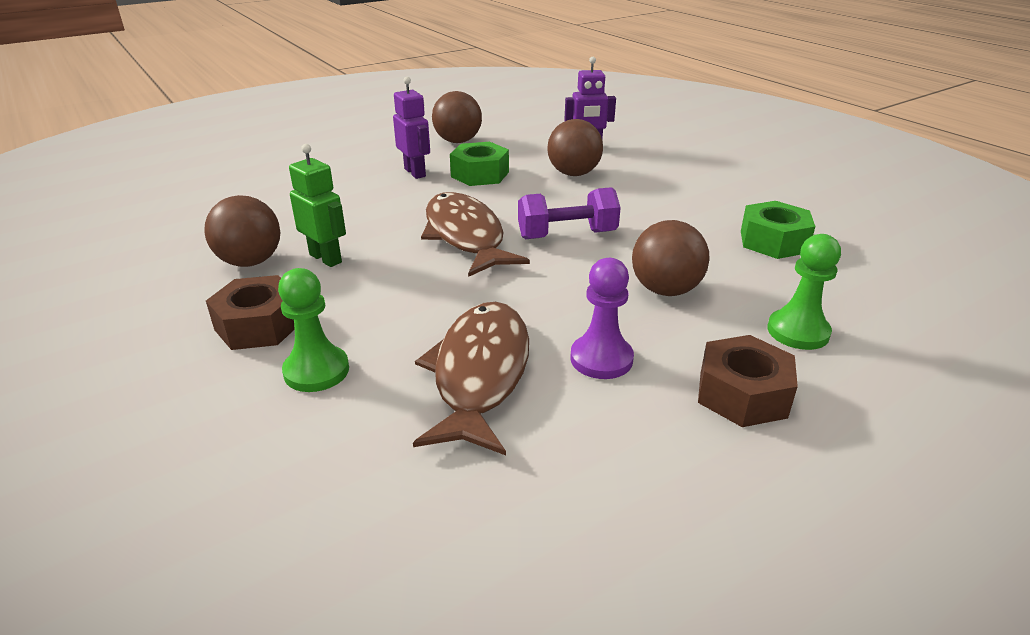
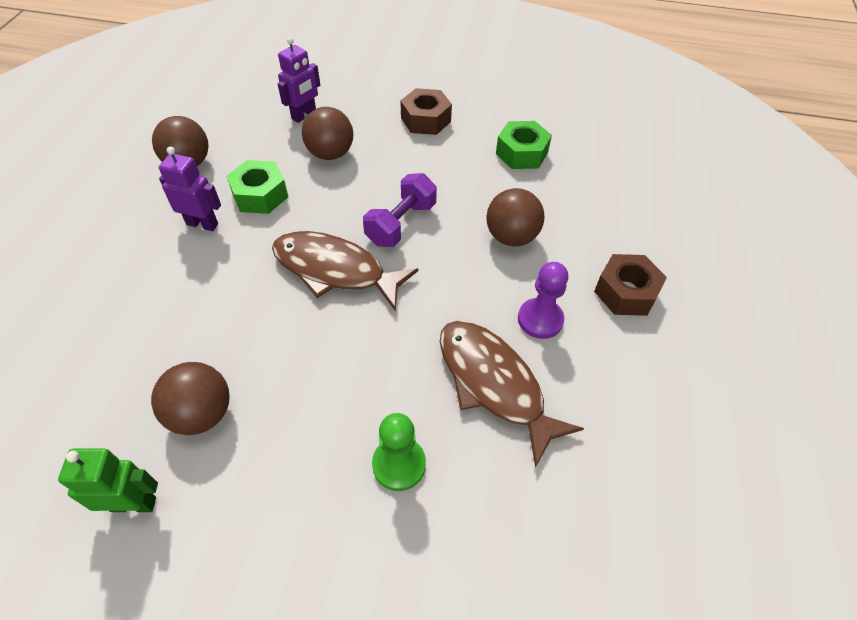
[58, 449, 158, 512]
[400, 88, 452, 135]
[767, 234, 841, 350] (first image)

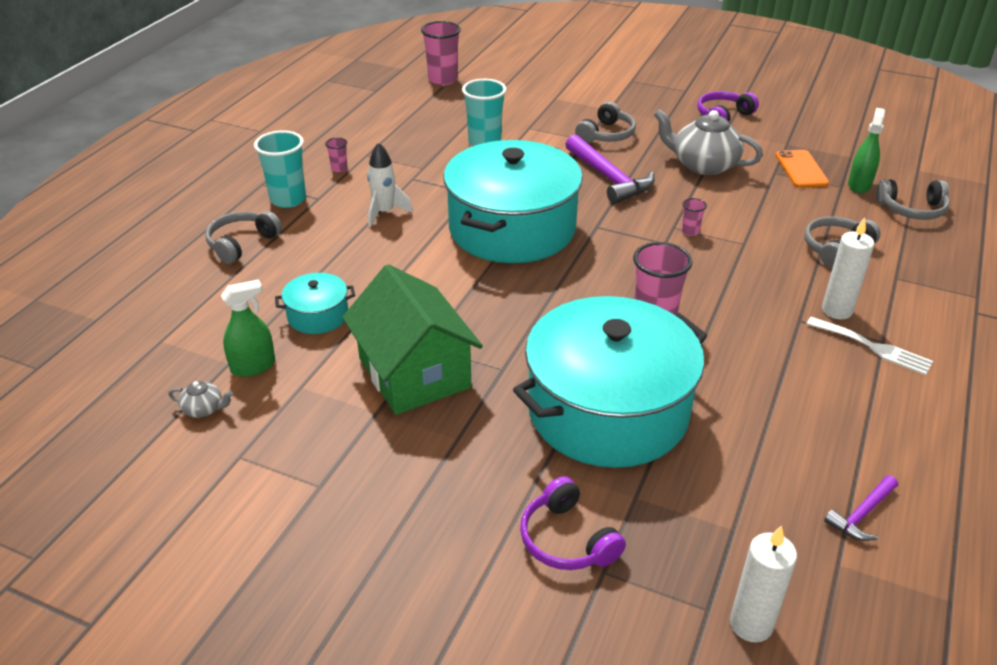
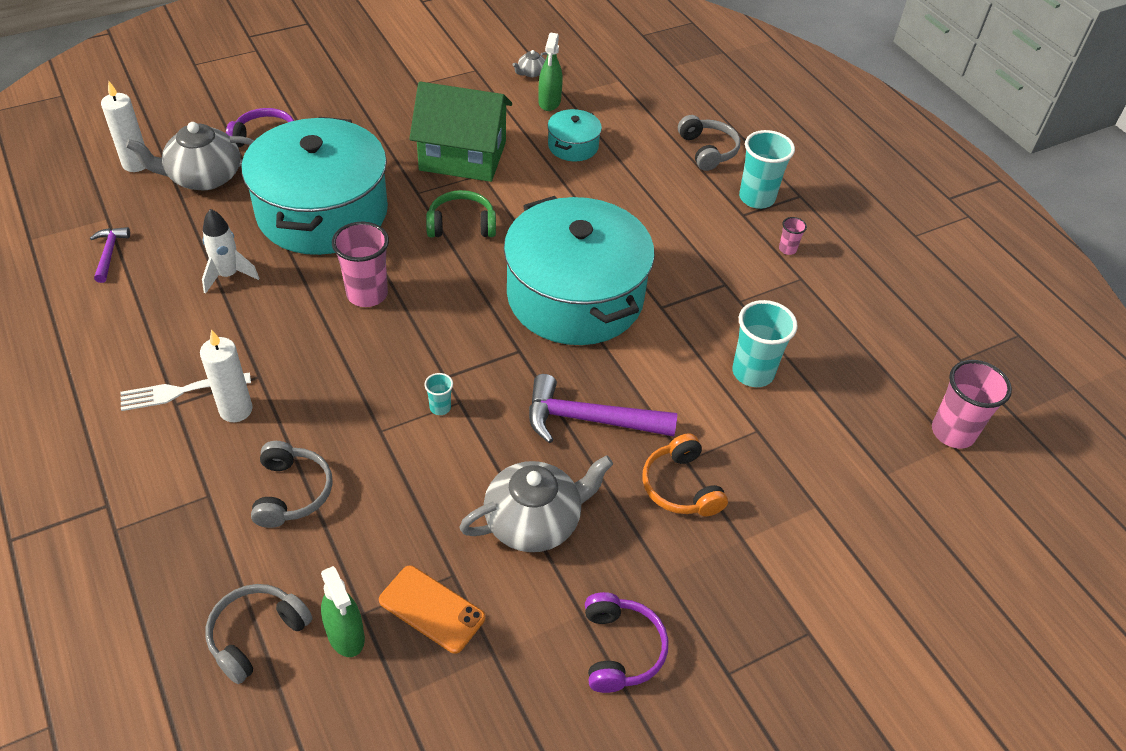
[126, 122, 254, 190]
[202, 209, 259, 294]
[424, 373, 453, 415]
[426, 190, 496, 237]
[642, 434, 728, 516]

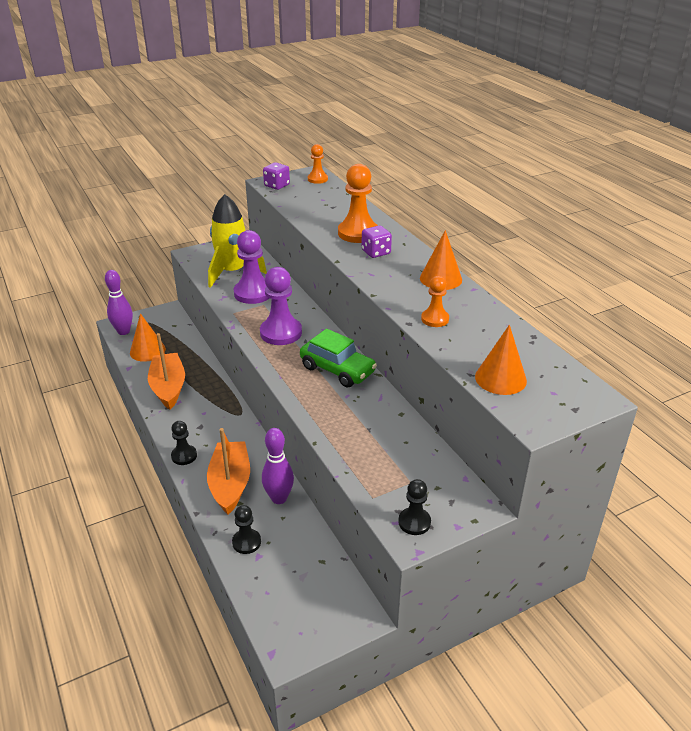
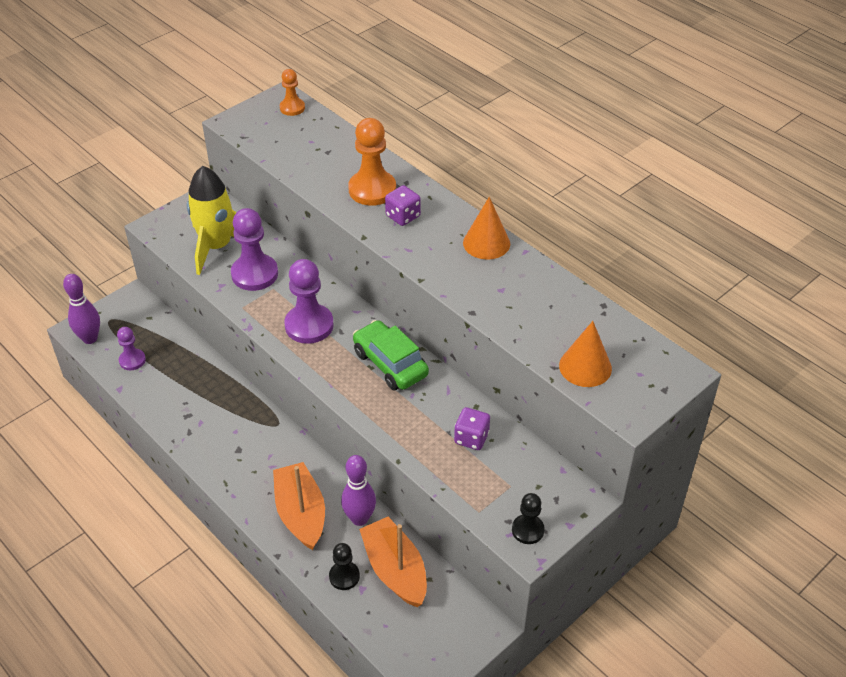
[117, 327, 146, 370]
[353, 320, 429, 391]
[359, 517, 427, 607]
[454, 407, 490, 450]
[171, 421, 197, 465] (first image)
[421, 276, 449, 327] (first image)

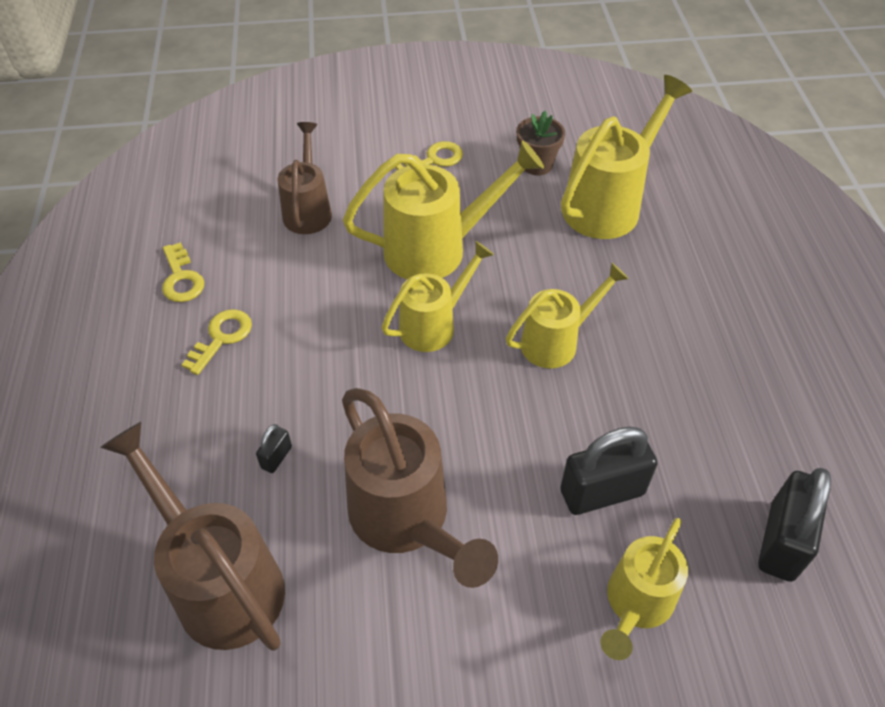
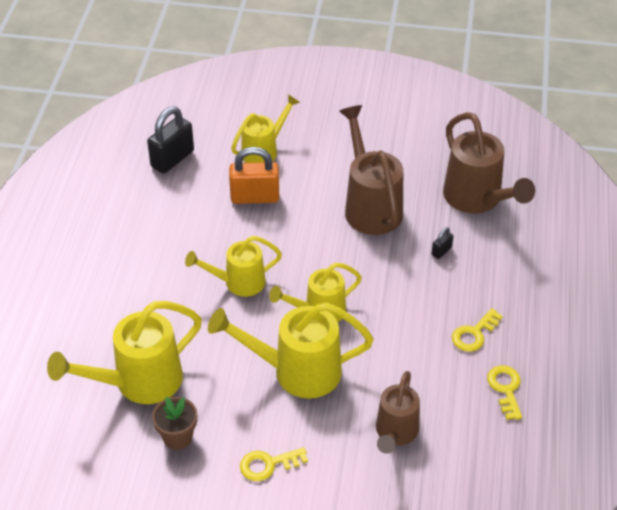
[229, 147, 279, 204]

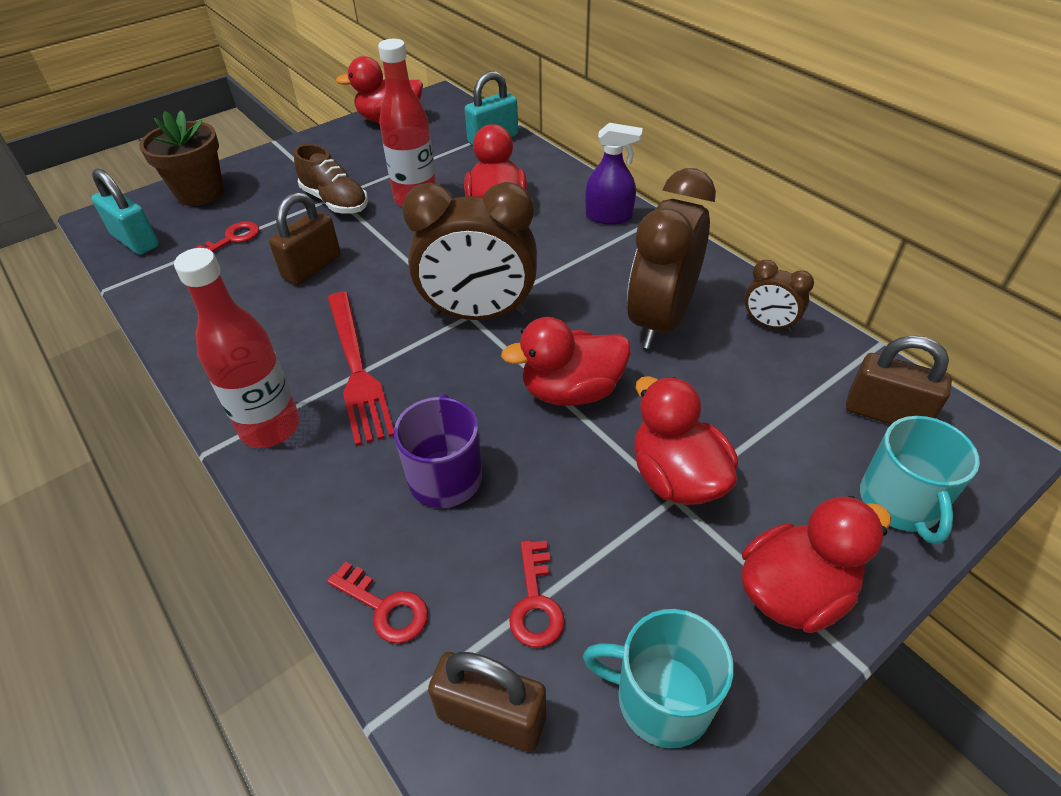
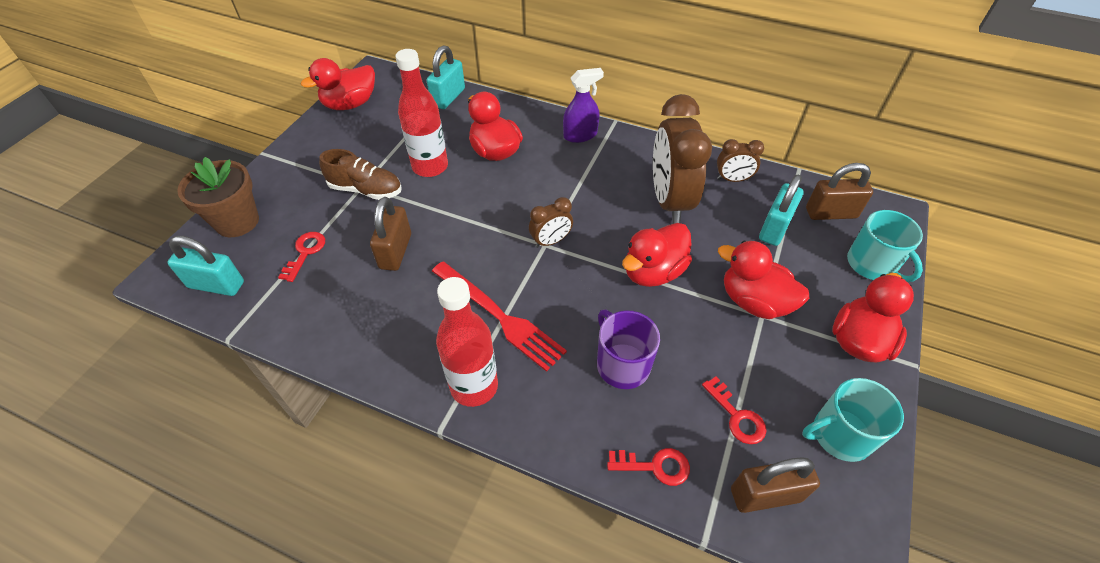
[529, 197, 573, 248]
[759, 175, 804, 246]

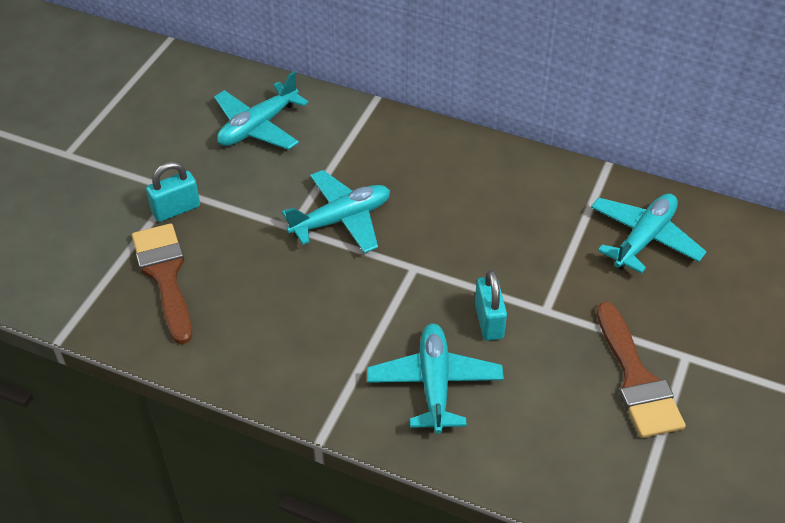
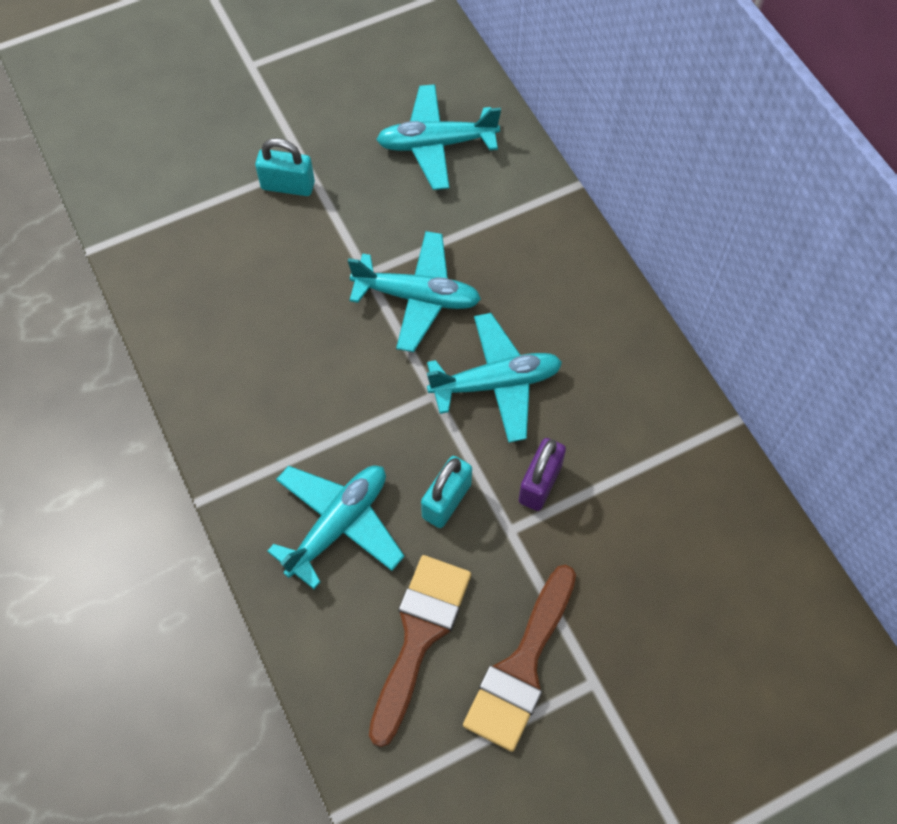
[369, 555, 471, 747]
[427, 313, 562, 443]
[519, 438, 566, 511]

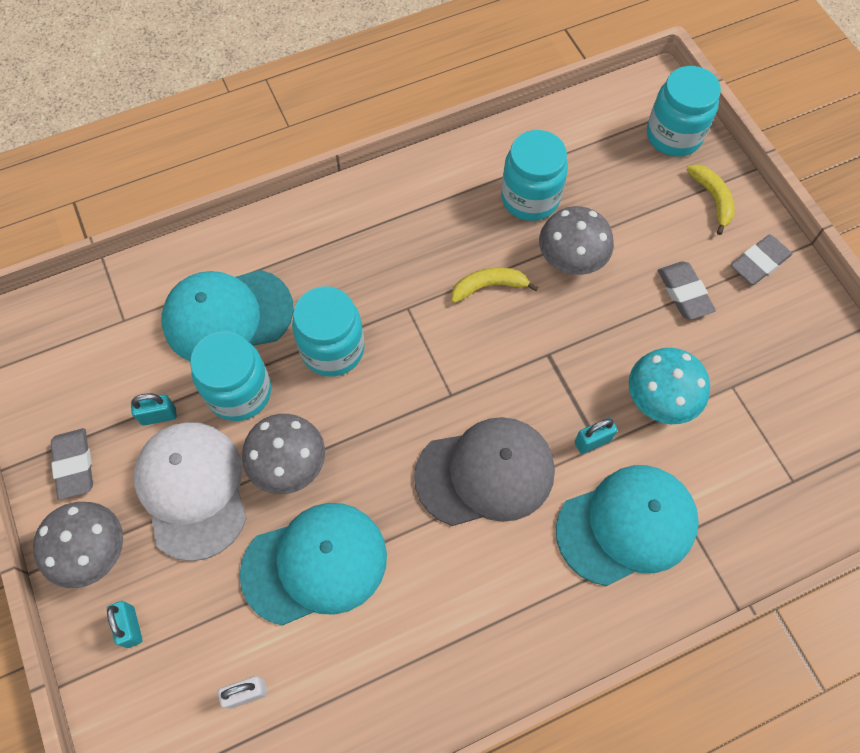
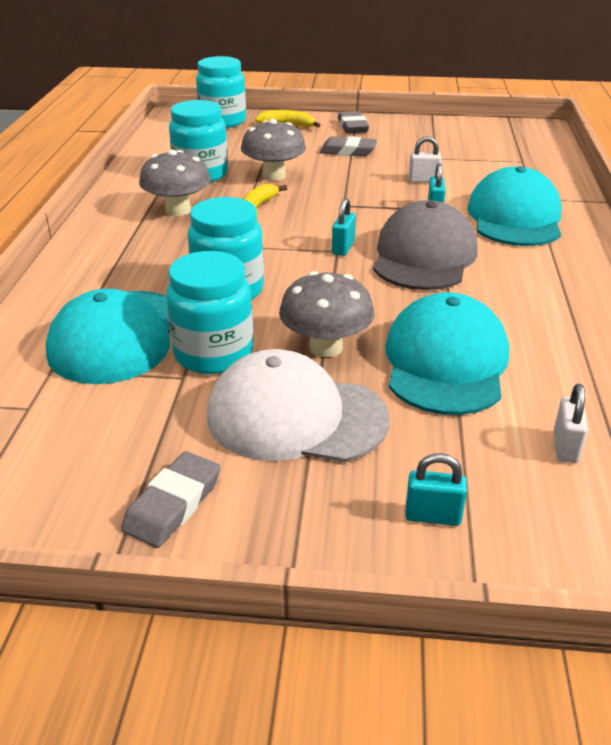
[121, 451, 221, 548]
[139, 150, 211, 216]
[332, 198, 356, 256]
[409, 136, 442, 182]

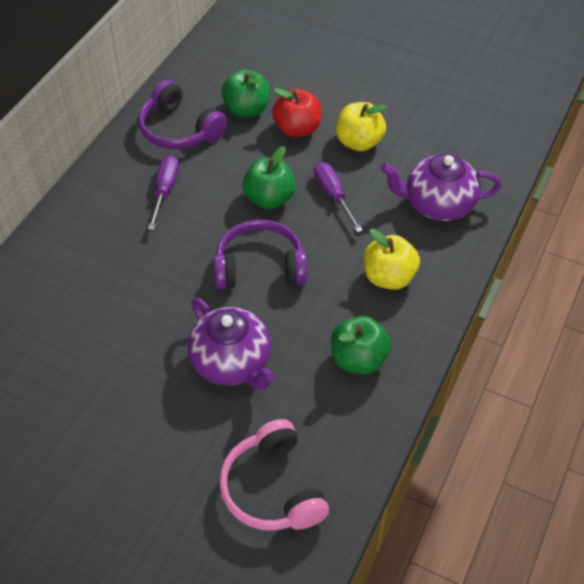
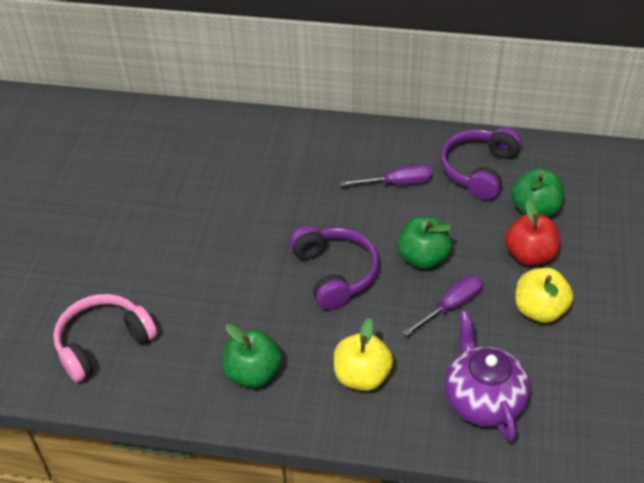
[187, 298, 275, 390] (first image)

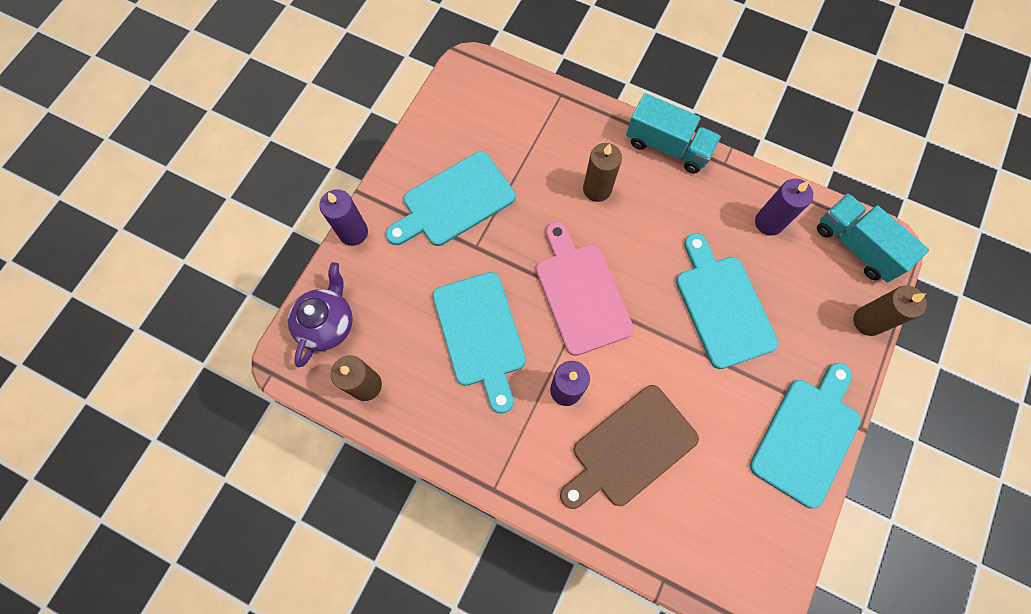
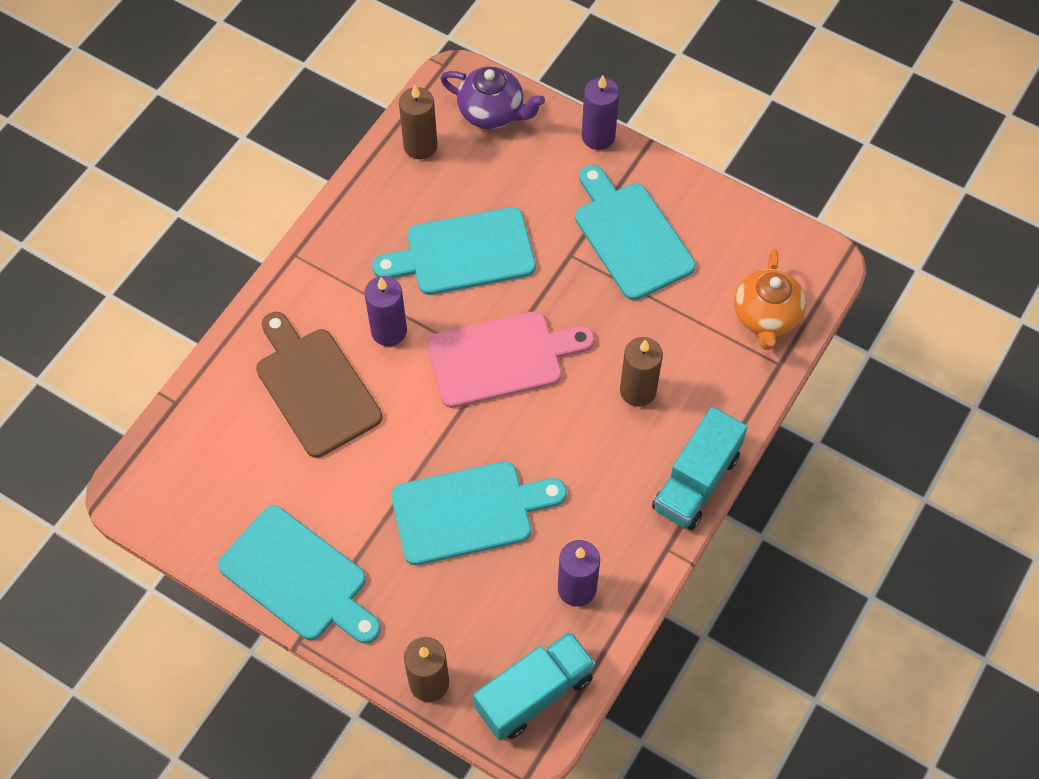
[734, 249, 806, 350]

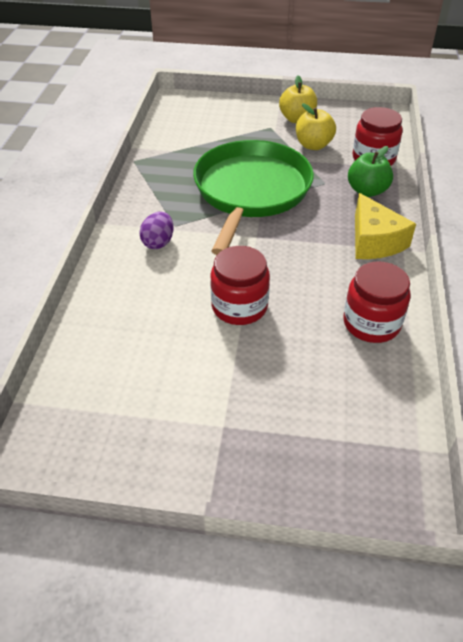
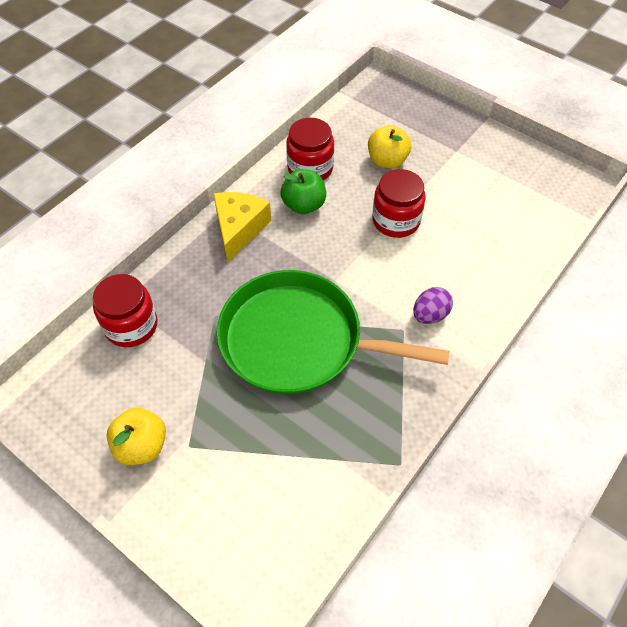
[217, 270, 450, 394]
[280, 169, 326, 214]
[368, 125, 411, 168]

